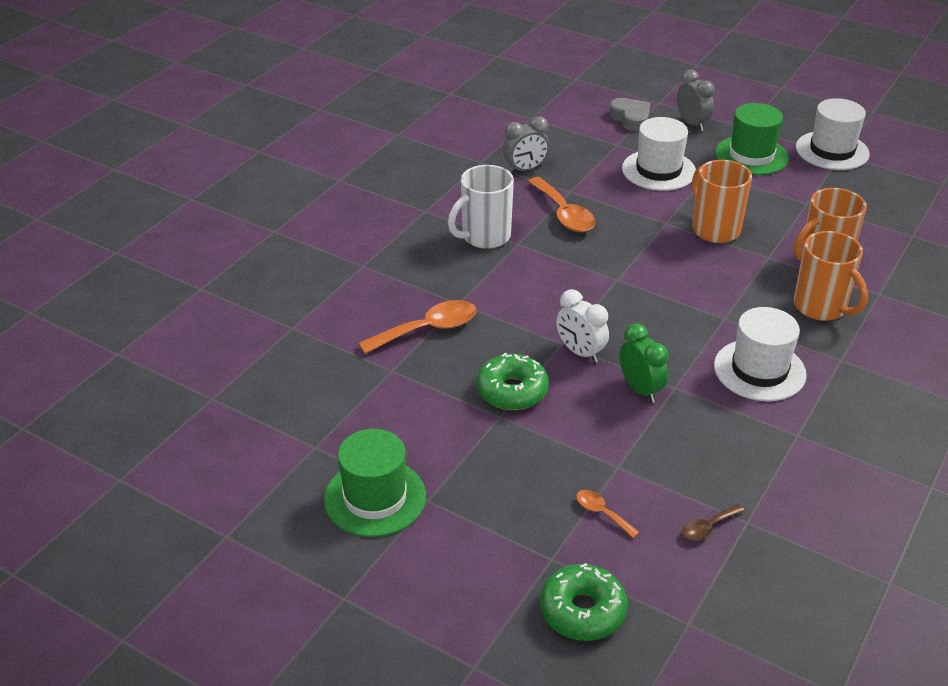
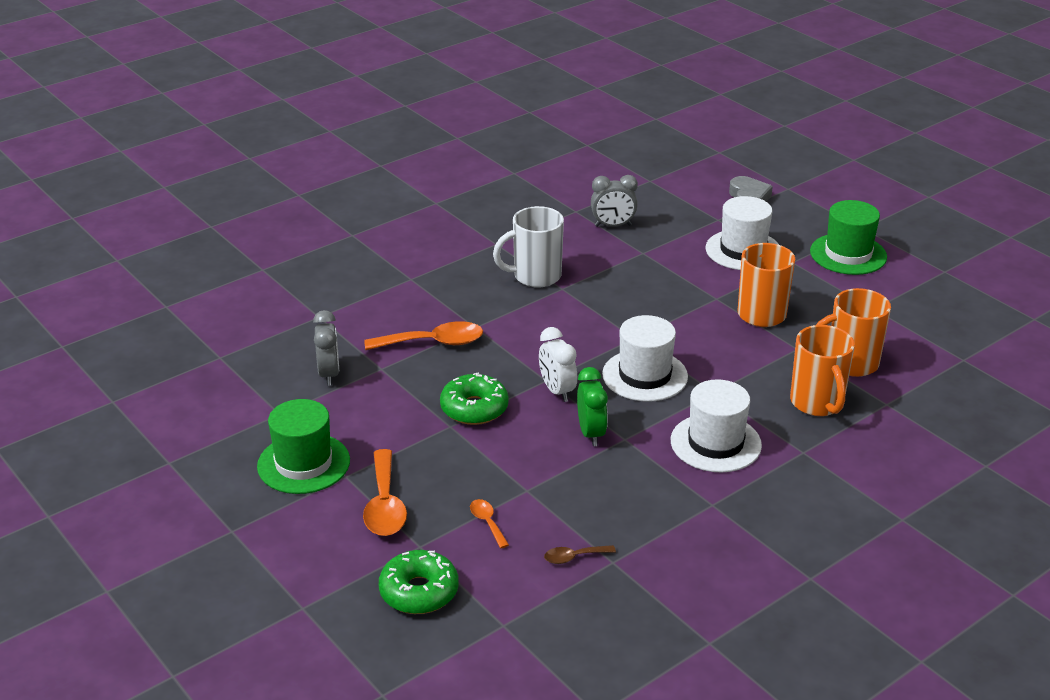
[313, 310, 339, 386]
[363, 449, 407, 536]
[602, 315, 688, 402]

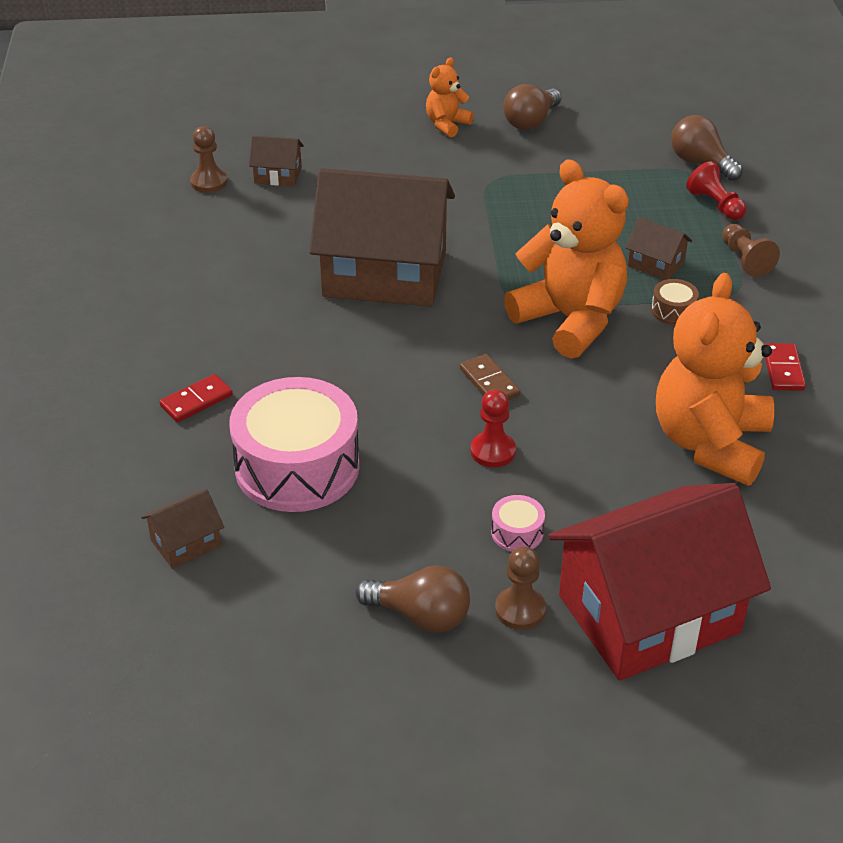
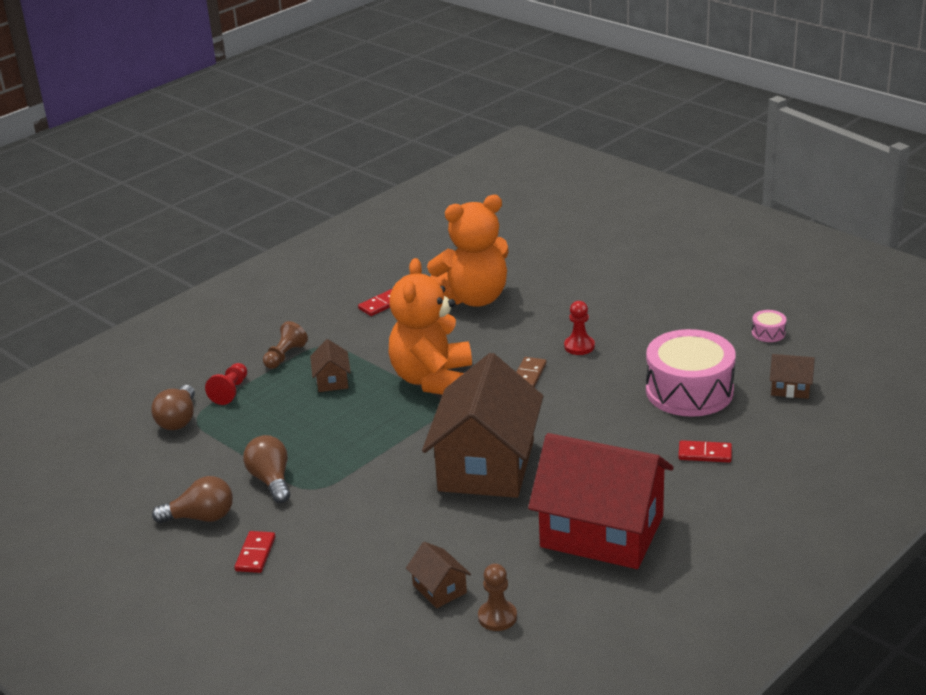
[235, 531, 276, 573]
[243, 435, 290, 503]
[422, 353, 543, 498]
[528, 433, 674, 569]
[752, 310, 786, 342]
[495, 546, 546, 630] (first image)
[651, 279, 699, 325] (first image)

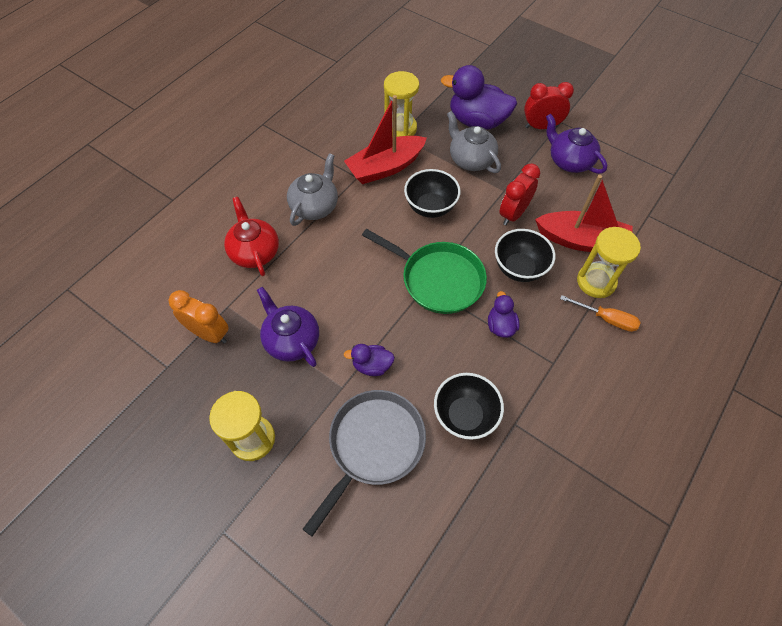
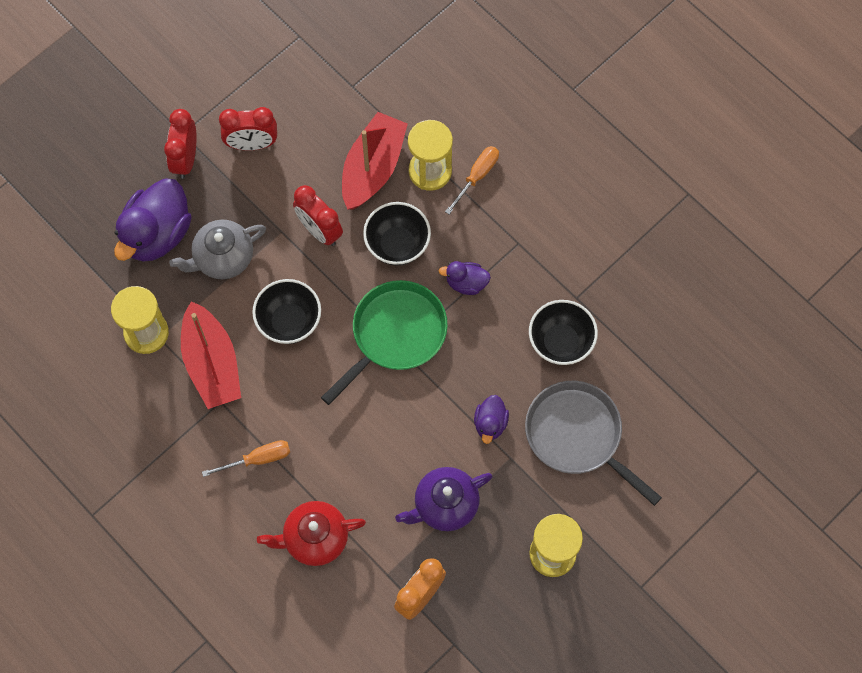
[202, 440, 290, 477]
[219, 107, 277, 150]

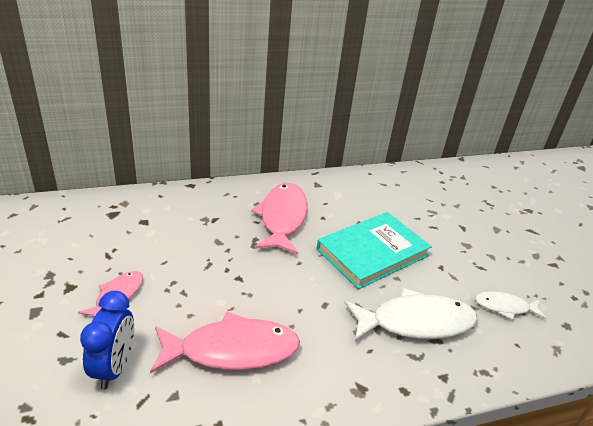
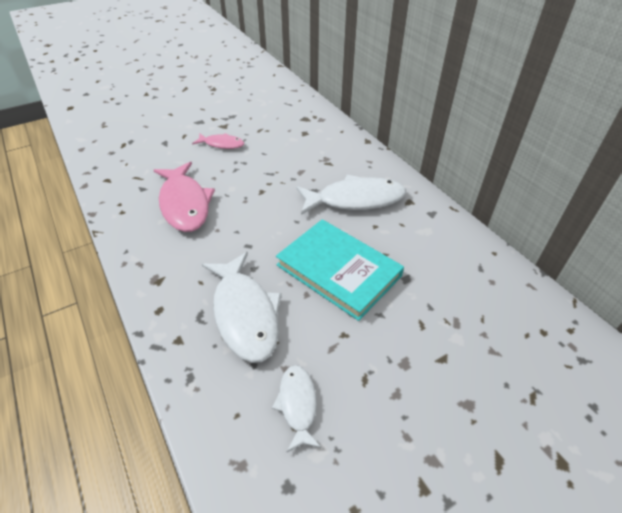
[296, 175, 406, 215]
[80, 291, 134, 389] (first image)

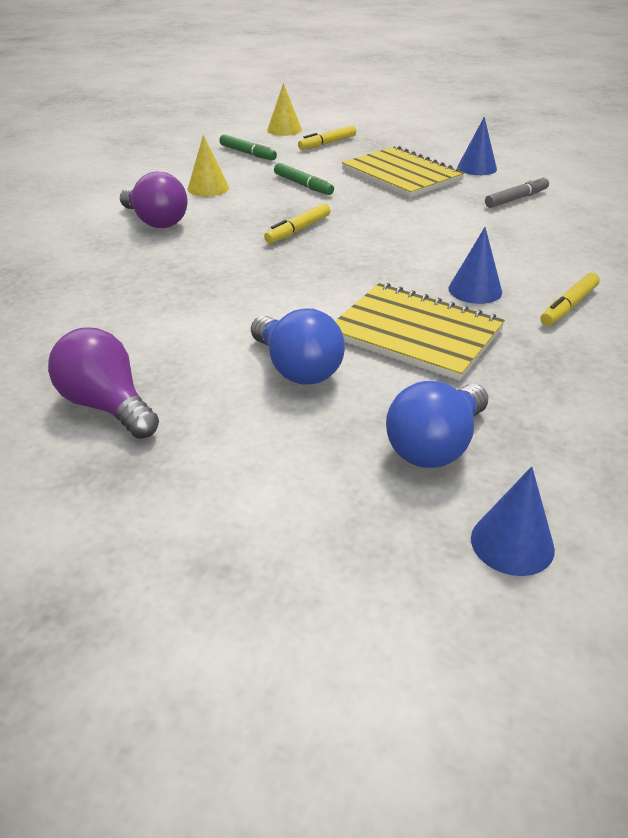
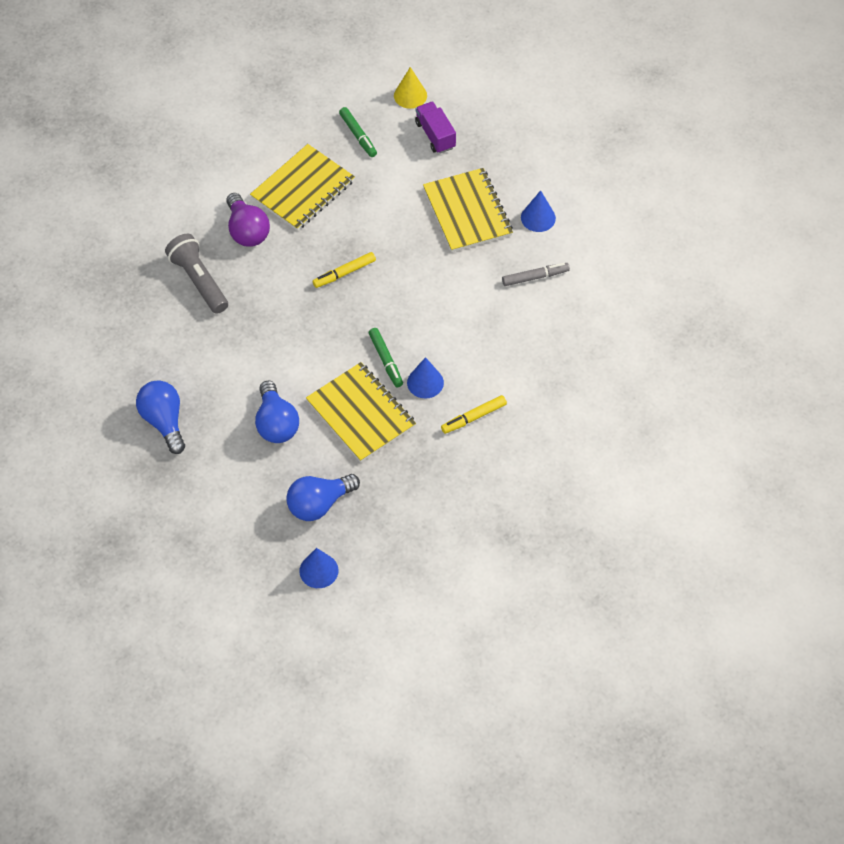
[136, 380, 185, 454]
[165, 234, 228, 314]
[250, 144, 355, 231]
[369, 328, 403, 387]
[415, 102, 456, 154]

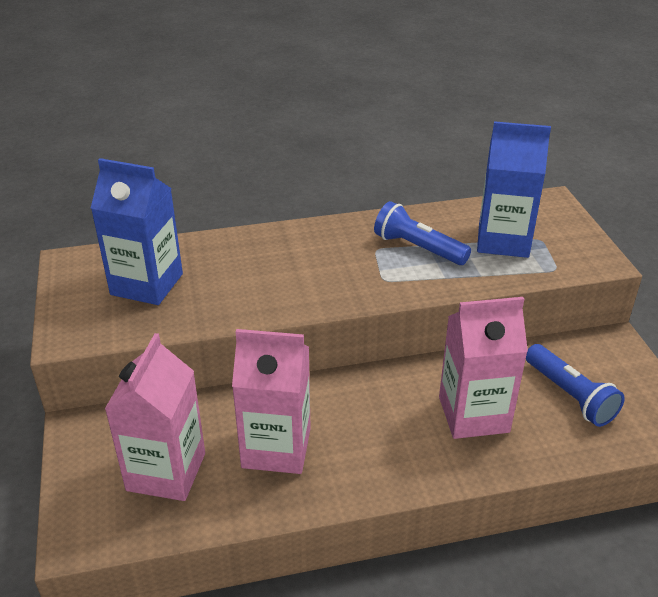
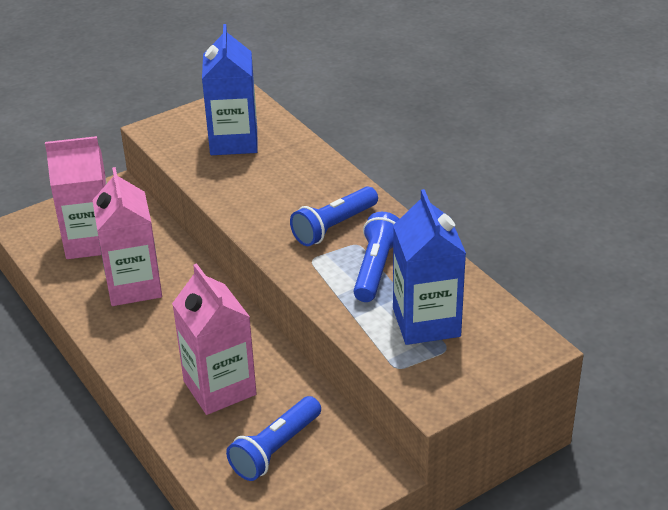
[290, 186, 378, 246]

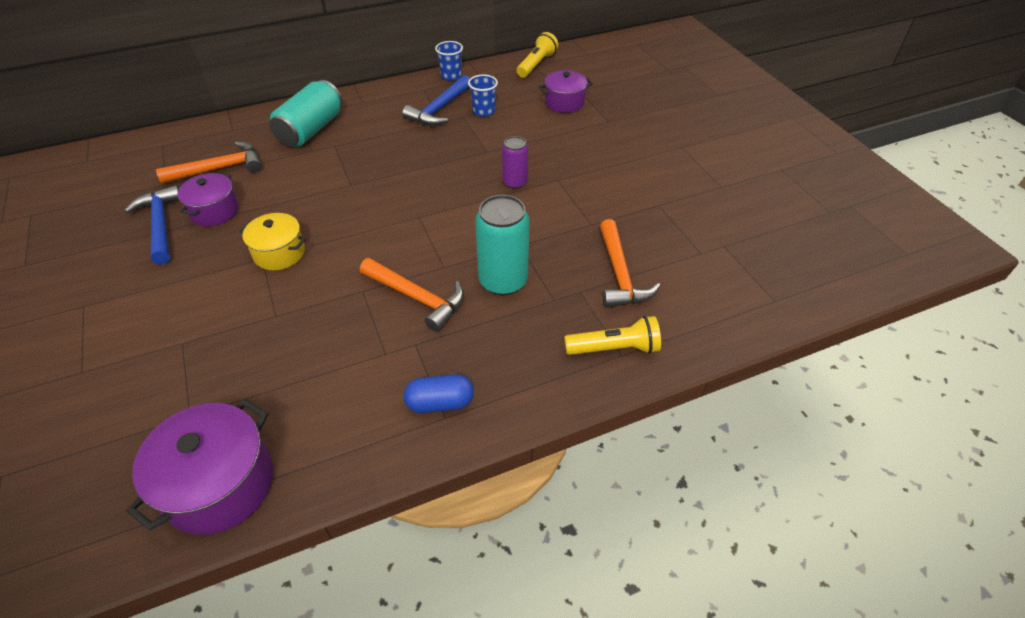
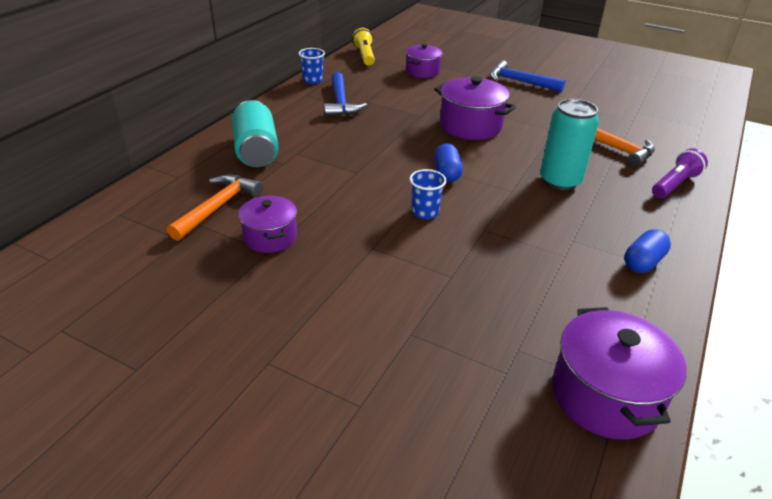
[409, 169, 446, 219]
[434, 76, 516, 140]
[434, 144, 463, 182]
[490, 60, 565, 92]
[652, 148, 708, 198]
[240, 213, 306, 270] (first image)
[360, 258, 464, 332] (first image)

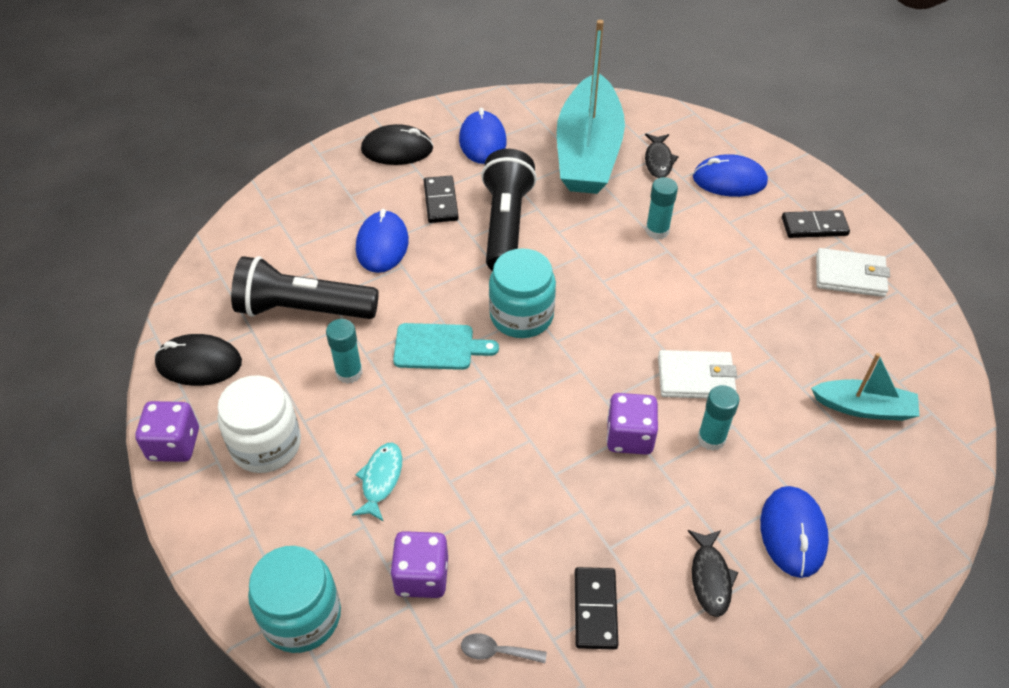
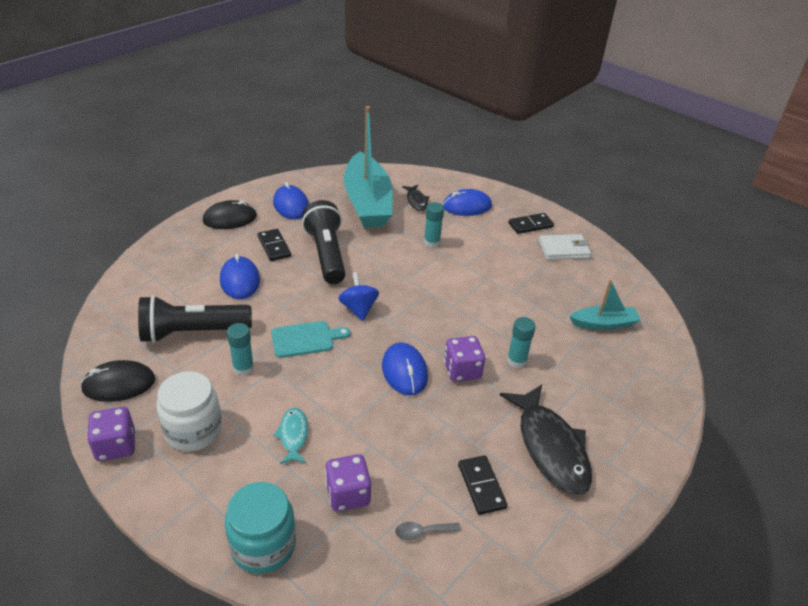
[338, 272, 379, 321]
[382, 343, 428, 395]
[500, 385, 592, 495]
[658, 350, 737, 398] (first image)

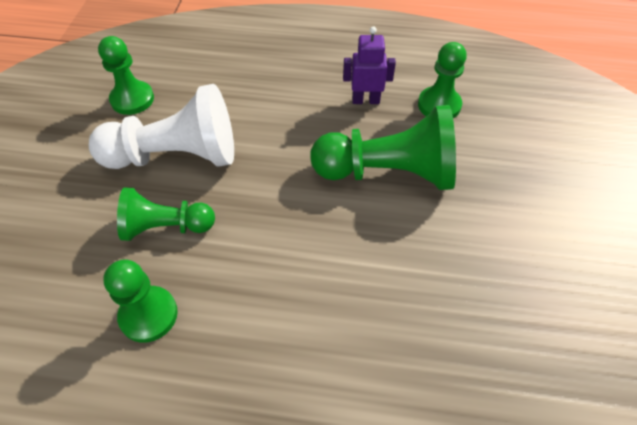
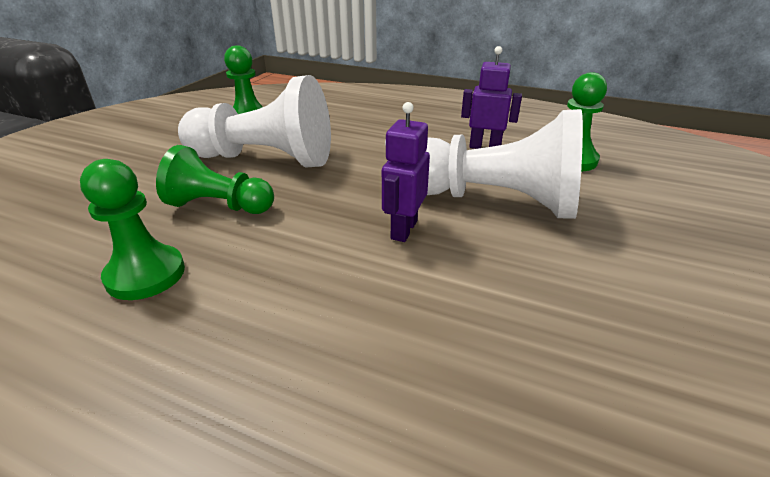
[382, 102, 430, 242]
[426, 109, 583, 219]

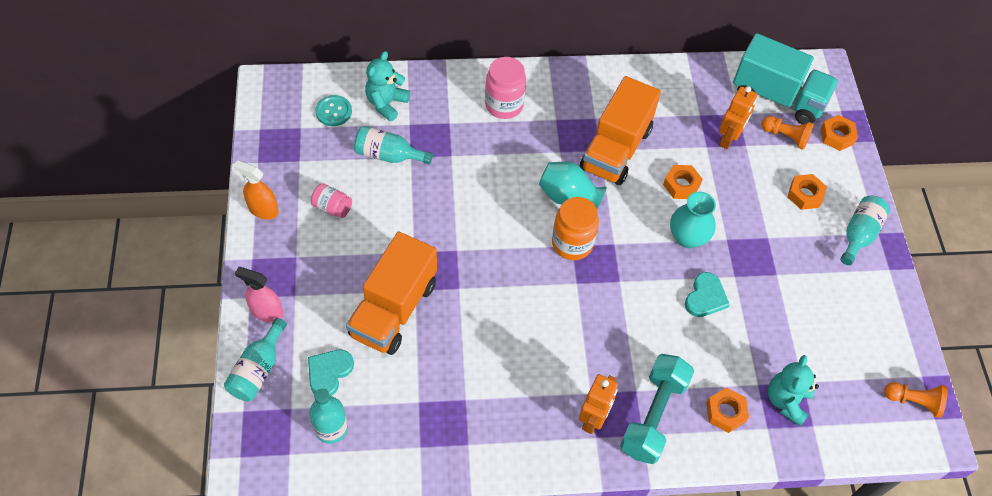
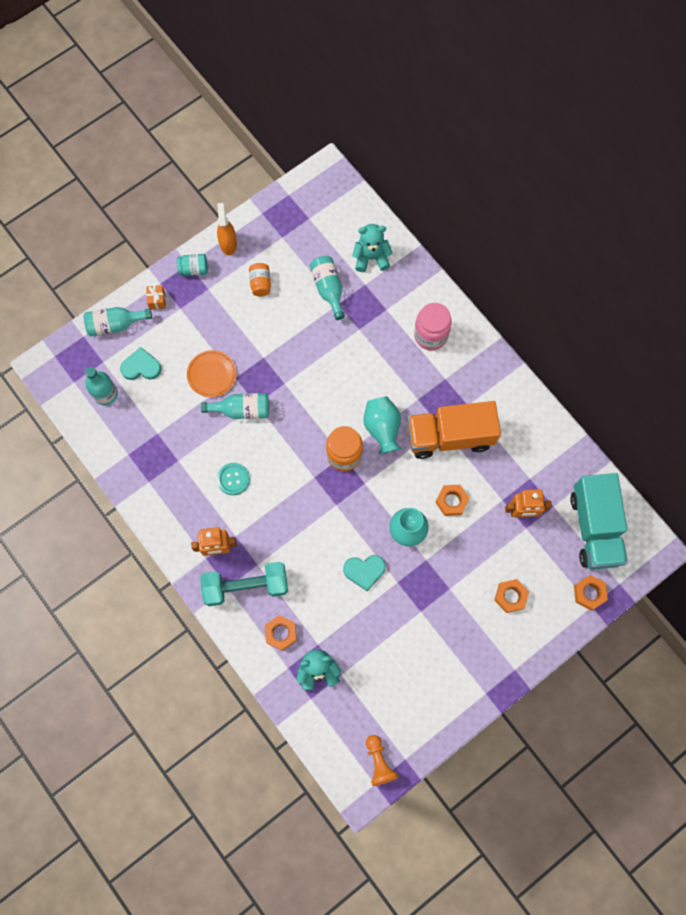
[146, 285, 166, 310]
[177, 254, 208, 276]
[187, 350, 236, 397]
[201, 393, 269, 419]
[217, 463, 250, 495]
[249, 263, 271, 296]
[761, 116, 814, 150] (first image)

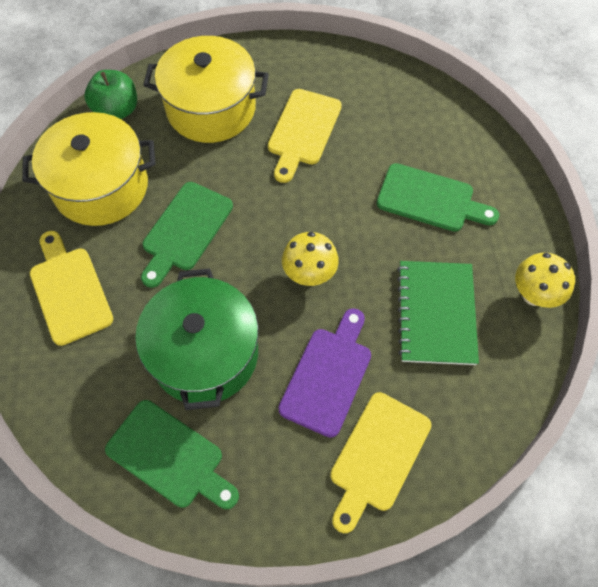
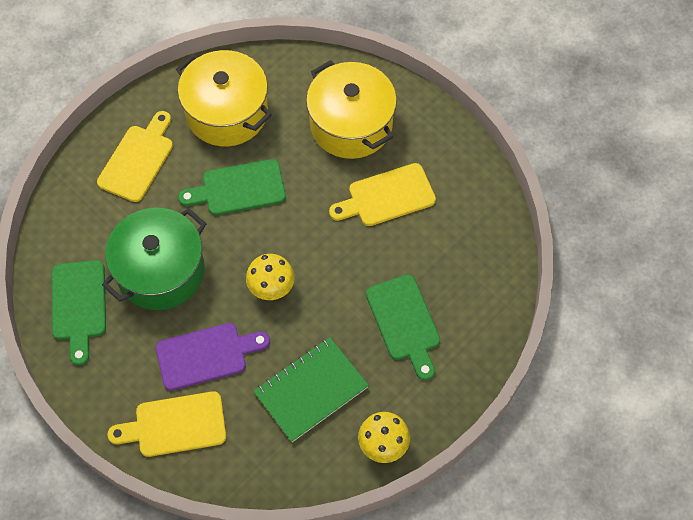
[84, 70, 137, 119] (first image)

